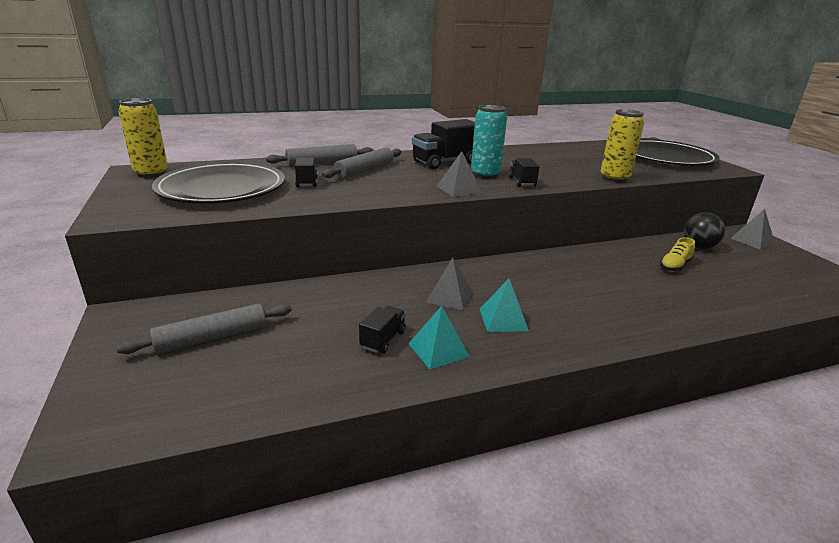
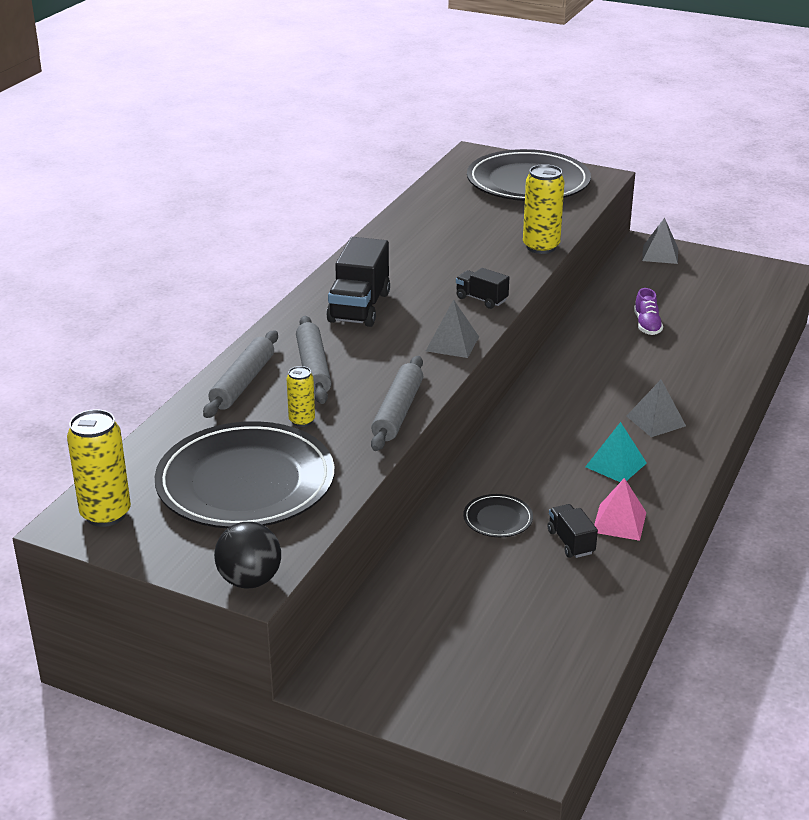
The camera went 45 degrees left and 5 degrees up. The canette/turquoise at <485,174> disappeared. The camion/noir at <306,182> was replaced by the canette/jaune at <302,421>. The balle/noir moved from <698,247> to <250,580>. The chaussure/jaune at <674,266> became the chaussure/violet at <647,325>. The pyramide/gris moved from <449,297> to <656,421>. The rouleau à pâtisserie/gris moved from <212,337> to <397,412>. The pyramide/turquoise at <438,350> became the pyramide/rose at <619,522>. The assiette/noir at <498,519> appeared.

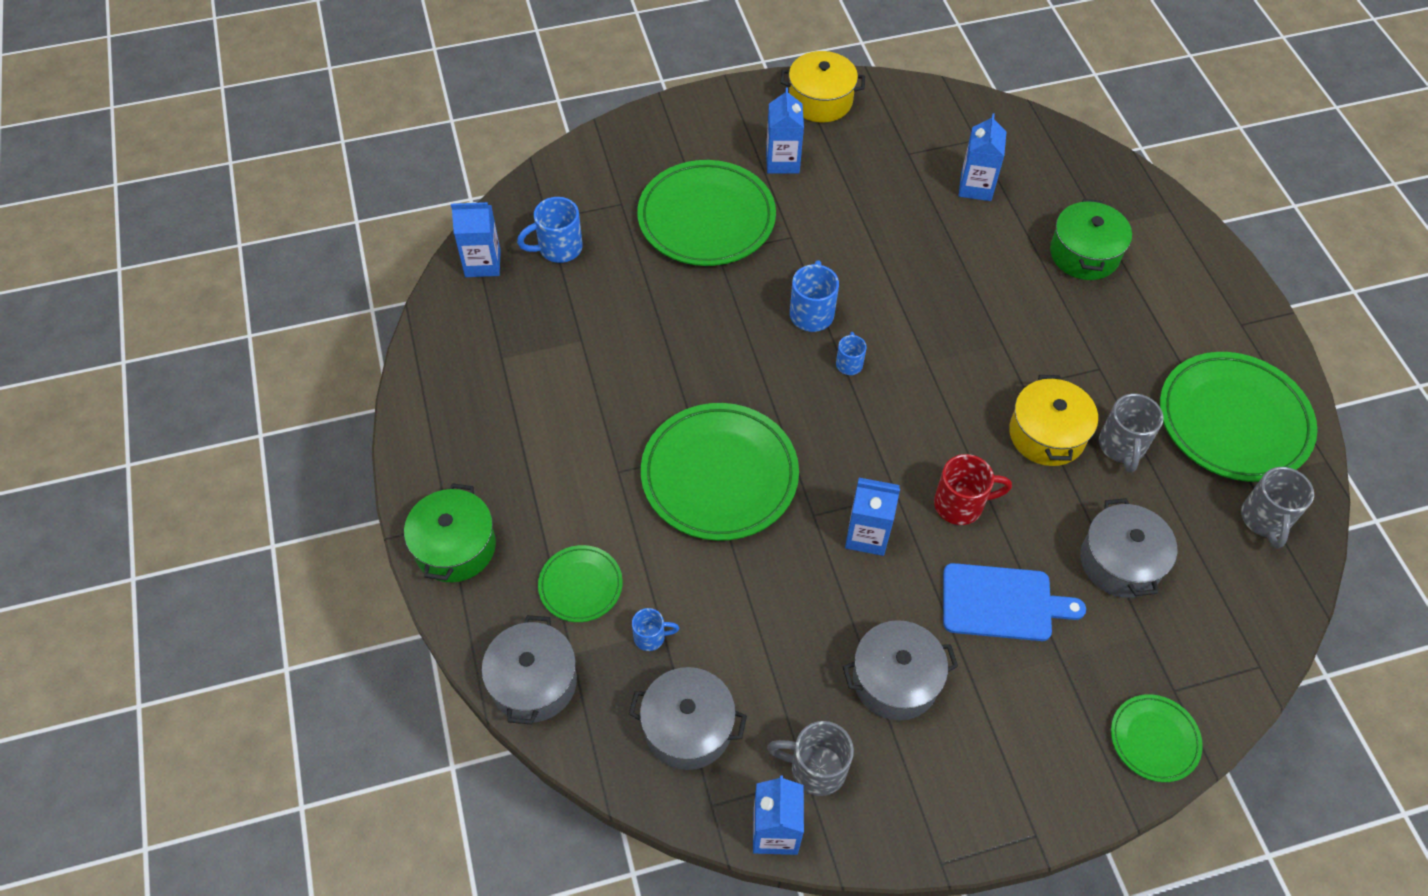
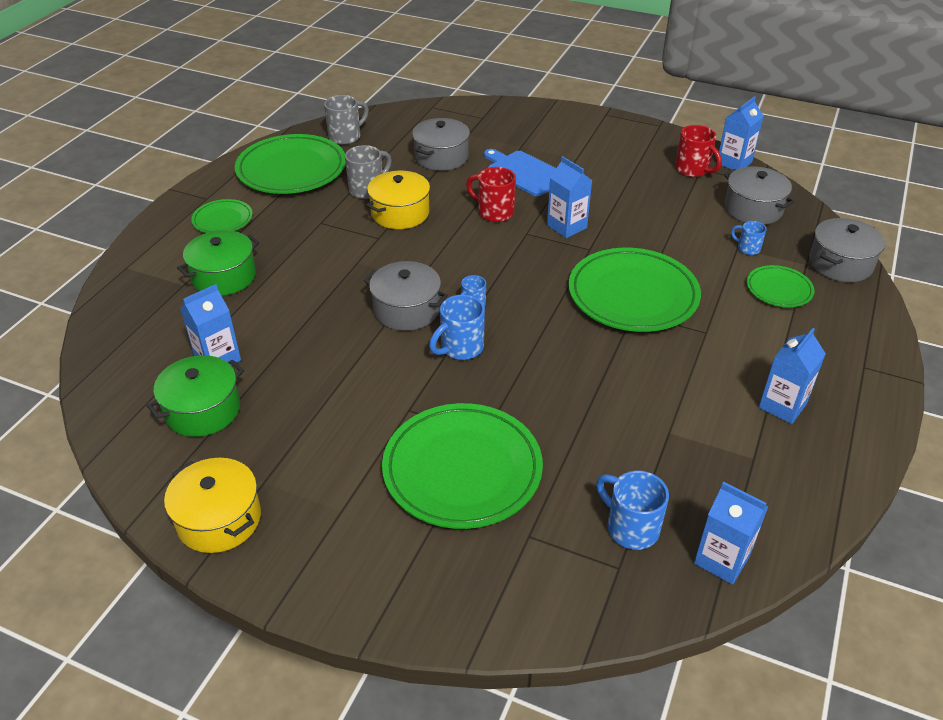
The camera went 140 degrees left and 15 degrees down. The brique de lait/bleu moved from <782,161> to <782,406>. The tasse/bleu at <558,248> turned 150 degrees counterclockwise. The marmite/vert moved from <455,547> to <203,410>. The marmite/gris moved from <895,680> to <406,310>. The assiette/vert moved from <1154,739> to <223,220>. The tasse/gris at <815,768> became the tasse/rouge at <693,170>.

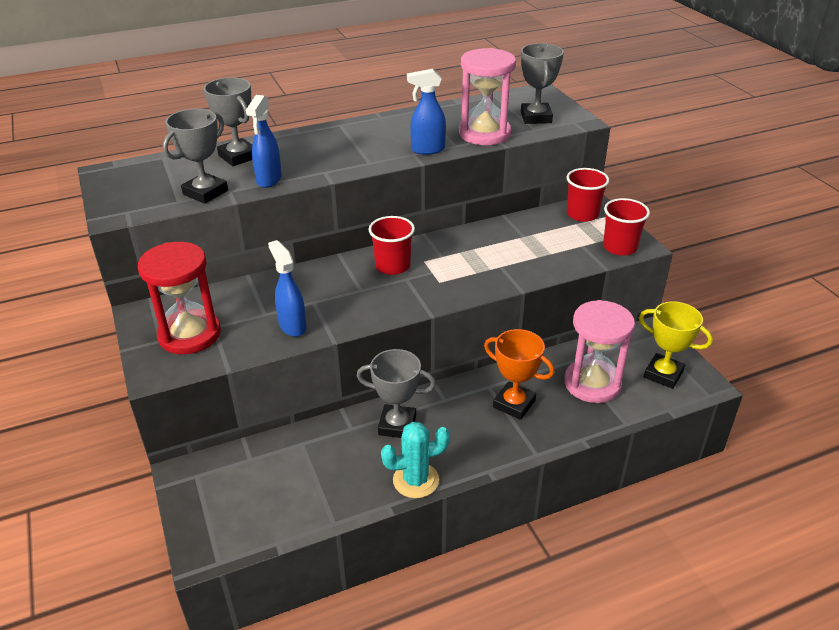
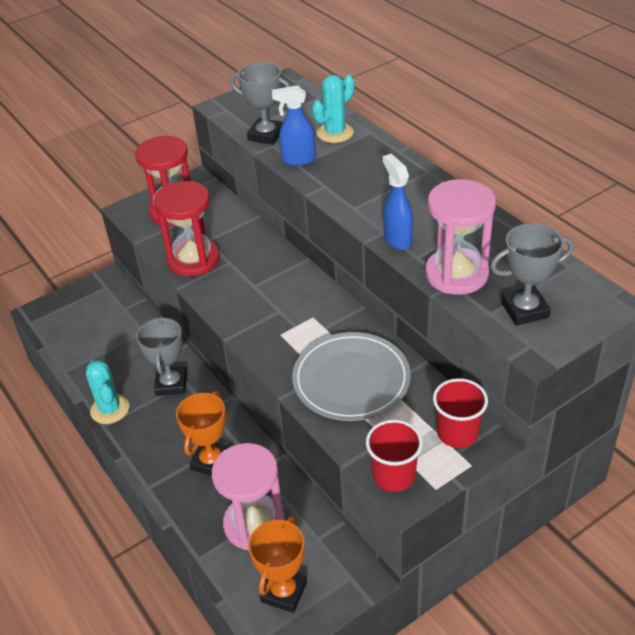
The camera went 80 degrees right and 5 degrees up. The trophée/gris at <238,156> was replaced by the cactus/turquoise at <335,133>. The gobelet/rouge at <392,266> disappeared. The vaporisateur/bleu at <292,326> was replaced by the sablier/rouge at <193,260>. The trophée/jaune at <663,374> became the trophée/orange at <284,592>. The assiette/gris at <351,380> appeared.

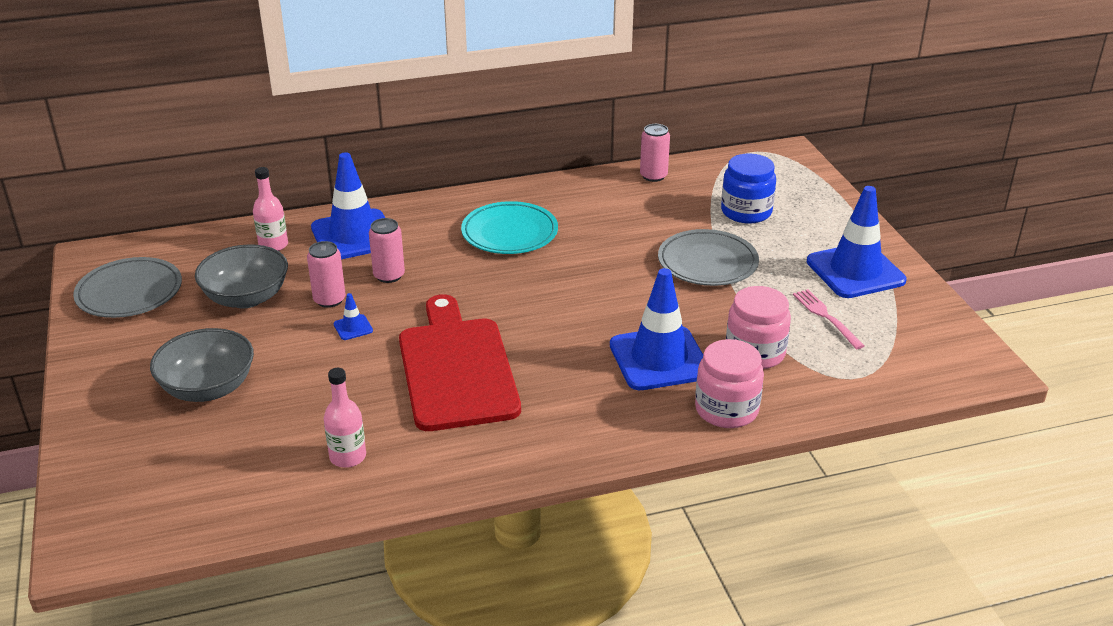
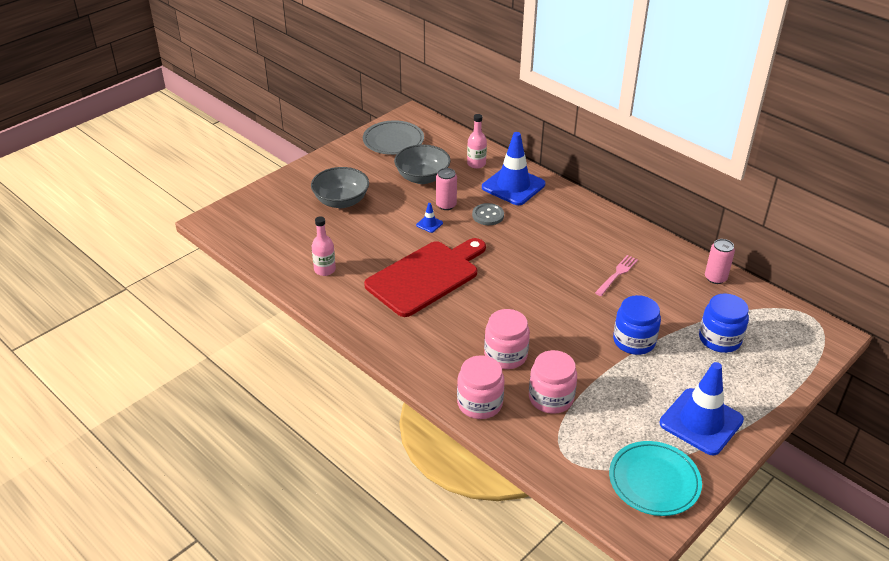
The camera went 60 degrees right and 5 degrees up. The assiette/turquoise moved from <509,233> to <654,481>. The canette/rose at <389,275> was replaced by the bouton/gris at <488,215>. The assiette/gris at <707,262> was replaced by the bocal/bleu at <634,341>. The cône de chantier/bleu at <659,359> was replaced by the bocal/rose at <505,355>. The fourchette/rose moved from <825,317> to <617,274>.

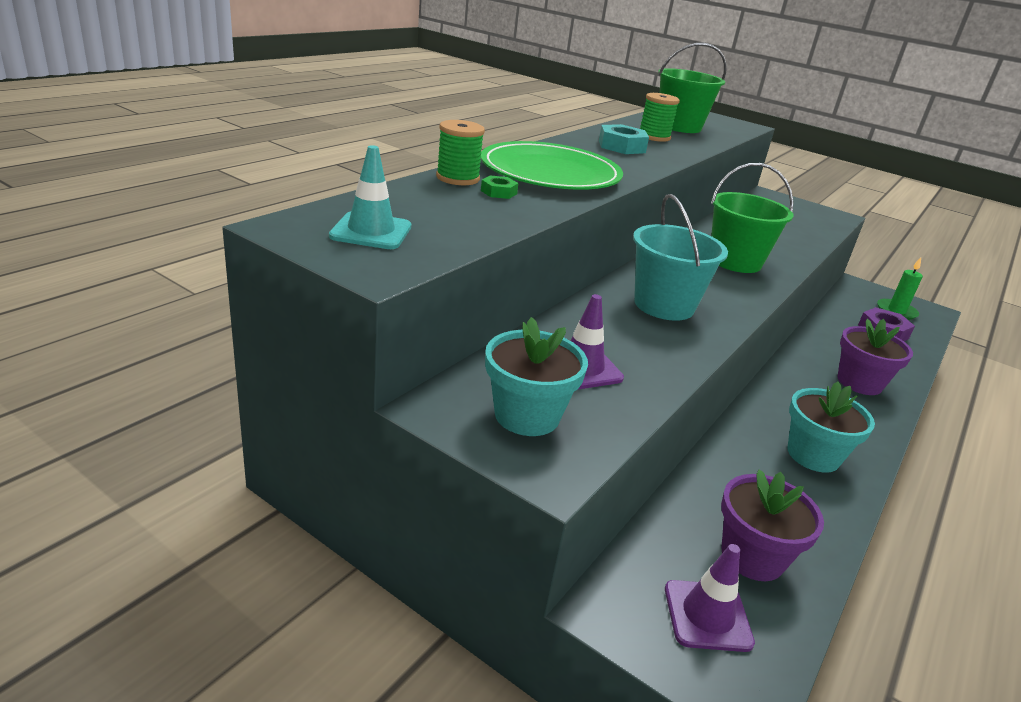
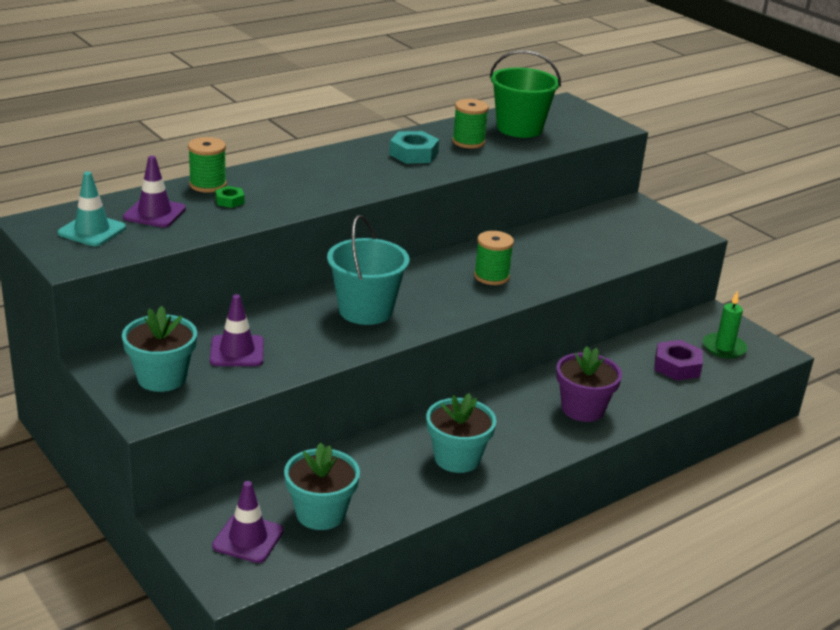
The camera went 20 degrees right and 0 degrees up. The assiette/vert at <550,172> disappeared. The seau/vert at <735,261> was replaced by the bobine/vert at <491,276>. The pot de fleurs/violet at <752,556> became the pot de fleurs/turquoise at <320,513>. The cône de chantier/violet at <154,213> appeared.

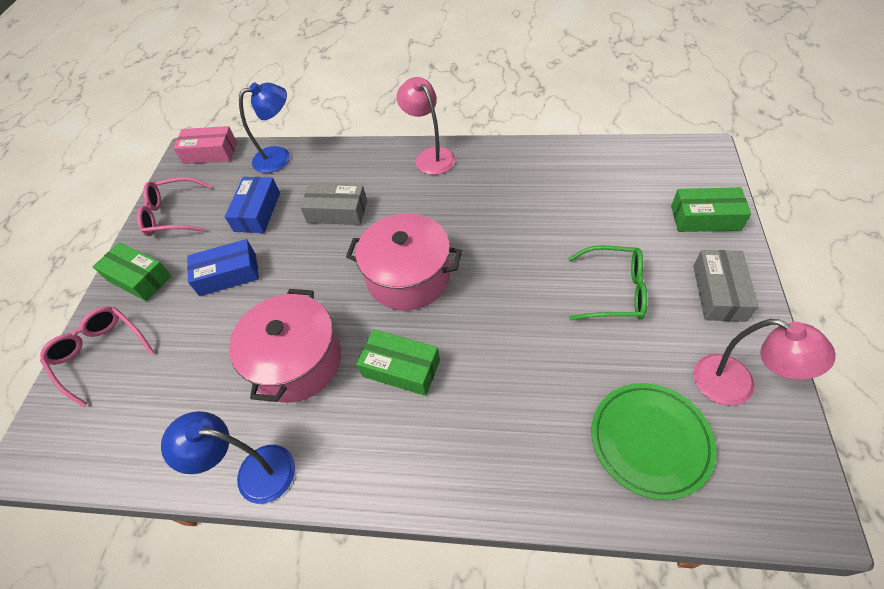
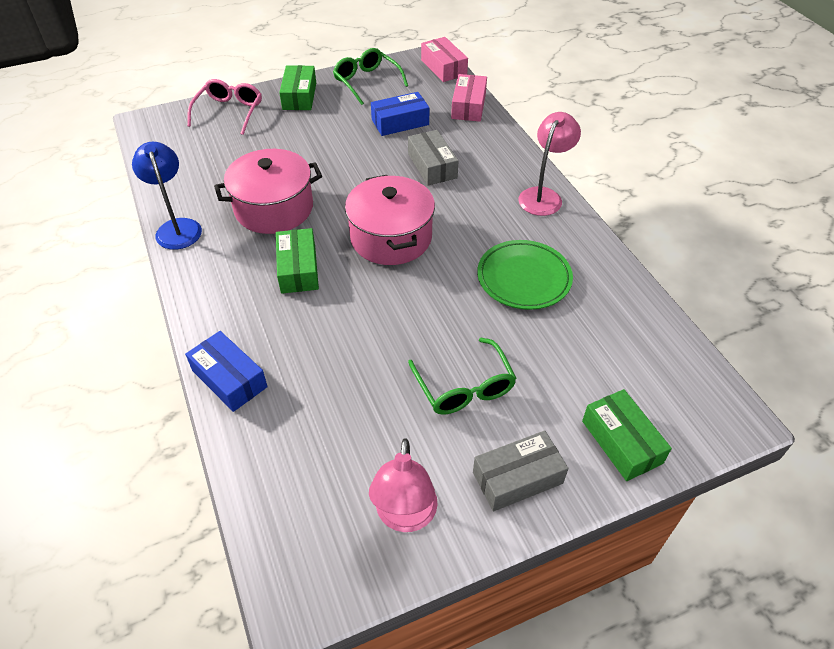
The camera went 55 degrees right and 5 degrees down. The lampe/bleu at <279,157> was replaced by the boîte/rose at <468,106>. The lunettes/rose at <172,215> became the lunettes/vert at <366,81>. The boîte/bleu moved from <228,274> to <229,378>. The assiette/vert moved from <650,441> to <523,278>.

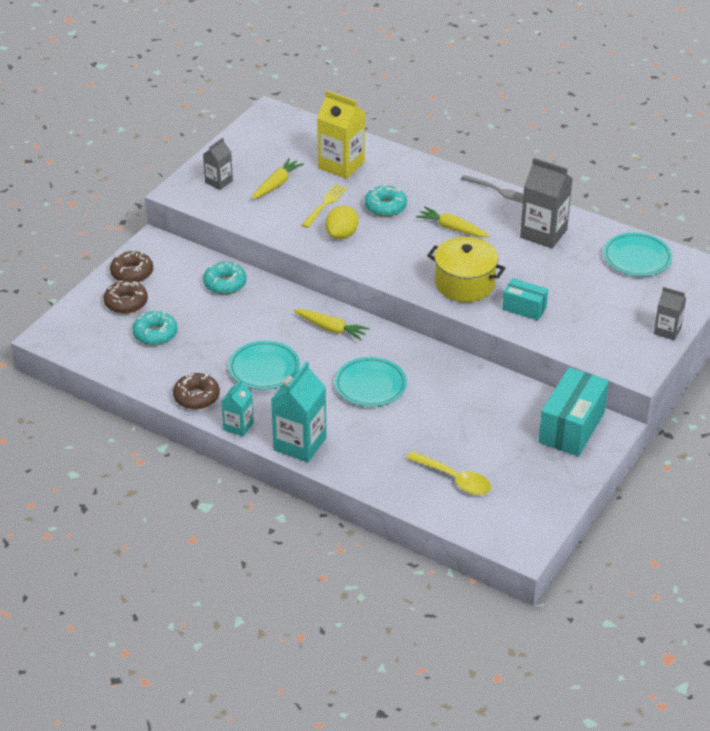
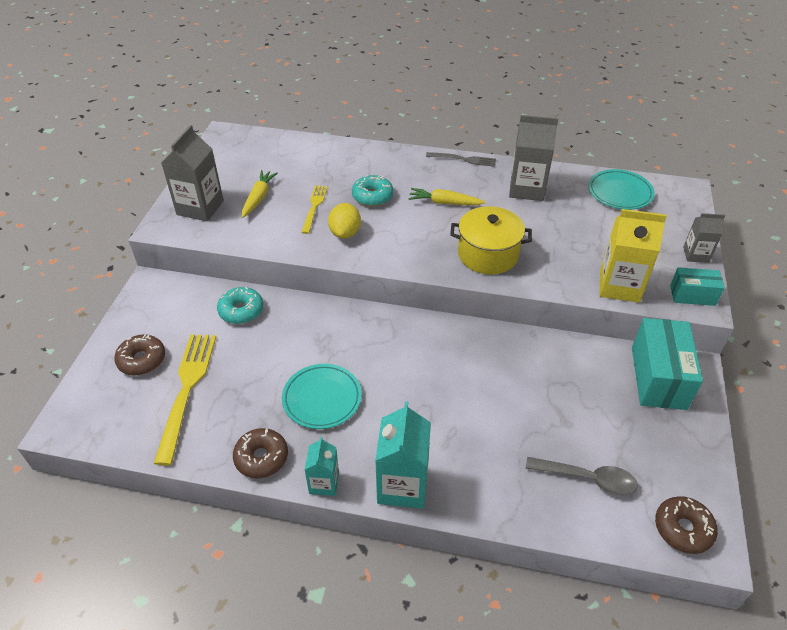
The camera went 20 degrees left and 5 degrees up. The brique de lait/jaune moved from <341,165> to <619,286>. The brique de lait/gris at <218,182> changed to 1.73 times the size. The beignet/marron moved from <132,273> to <683,529>. The boîte/turquoise moved from <524,308> to <692,295>. The carotte/jaune at <331,328> disappeared. The beignet/turquoise at <155,334> was replaced by the fourchette/jaune at <187,389>. The assiette/turquoise at <370,385> disappeared. The cuillère/jaune at <454,479> became the cuillère/gris at <587,478>.

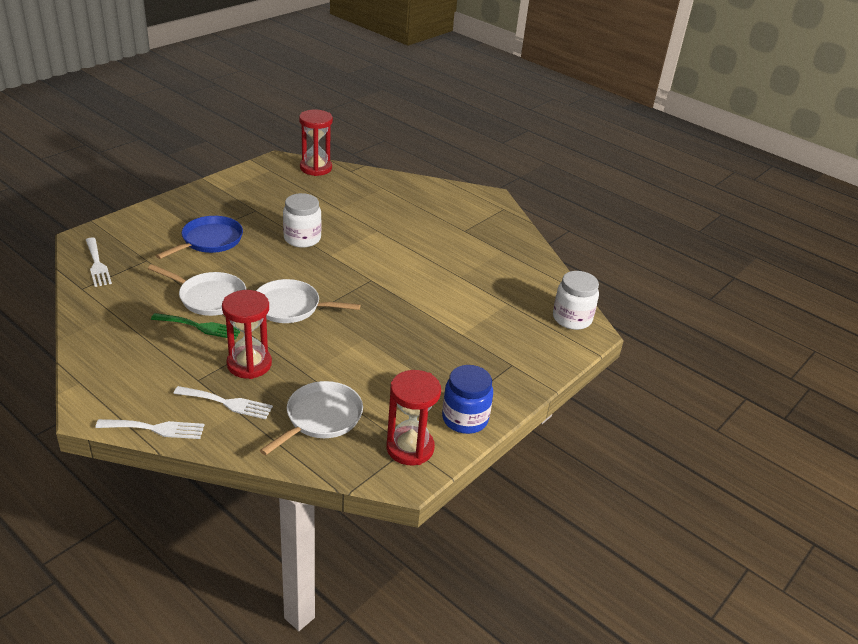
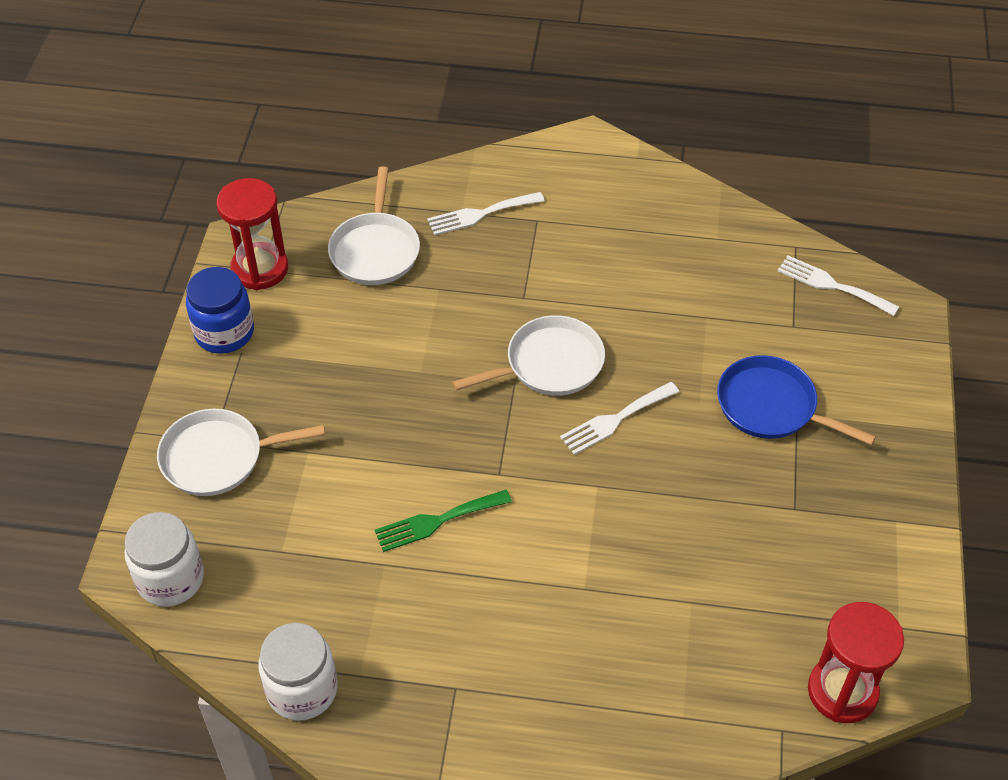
The camera went 150 degrees right and 15 degrees up. The bocal/blanc moved from <302,238> to <302,689>. The poêle/bleu at <210,240> turned 120 degrees clockwise. The poêle/blanc moved from <209,297> to <218,457>. The sablier/rouge at <249,364> disappeared. The fourchette/vert moved from <200,327> to <437,521>. The fourchette/blanc moved from <155,429> to <615,420>.

